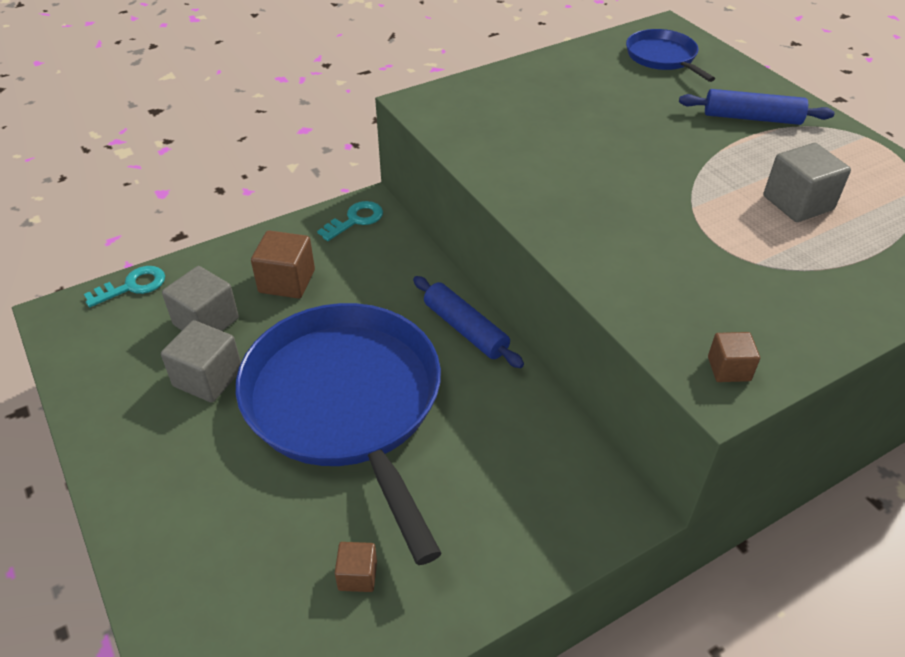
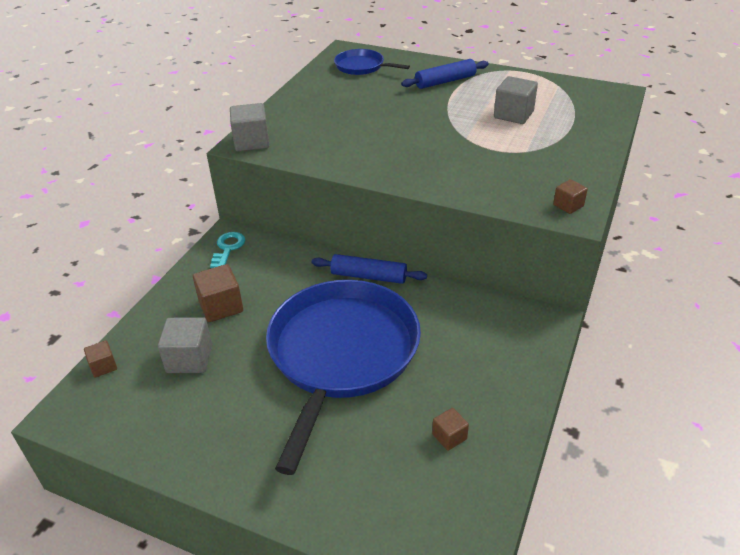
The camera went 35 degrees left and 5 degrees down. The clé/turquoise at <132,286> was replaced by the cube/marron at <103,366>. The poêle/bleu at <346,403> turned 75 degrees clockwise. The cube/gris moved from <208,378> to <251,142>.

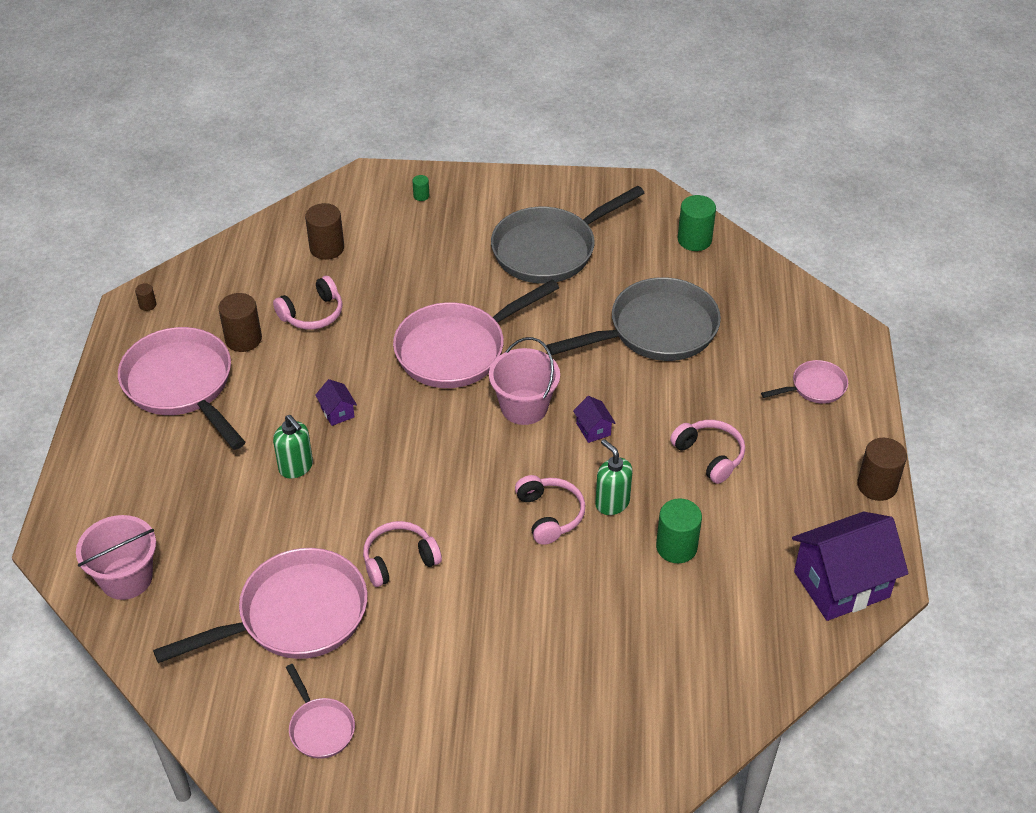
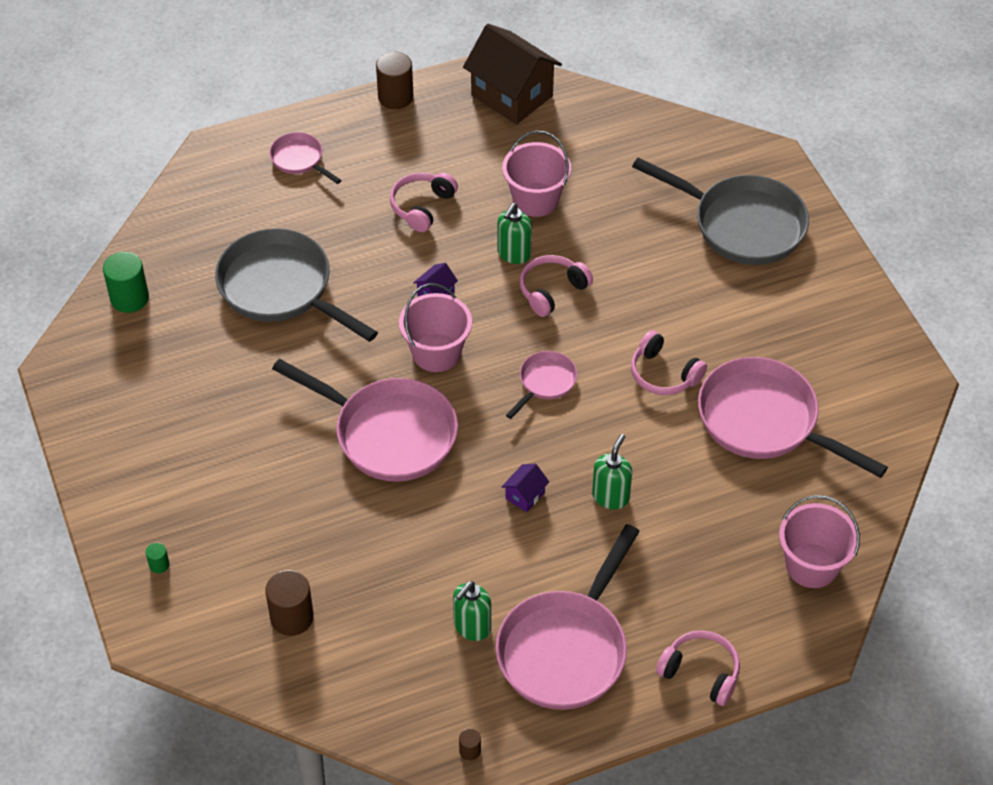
The camera went 115 degrees left and 5 degrees up. The poêle/gris moved from <550,250> to <741,224>. The casque audio/rose moved from <312,314> to <700,672>. The cylindre/marron at <243,339> was replaced by the distributeur de savon/vert at <472,627>. The cylindre/vert at <676,547> was replaced by the seau/rose at <535,199>. The maison/violet at <841,584> became the maison/marron at <512,95>. The poêle/rose moved from <320,727> to <545,382>.

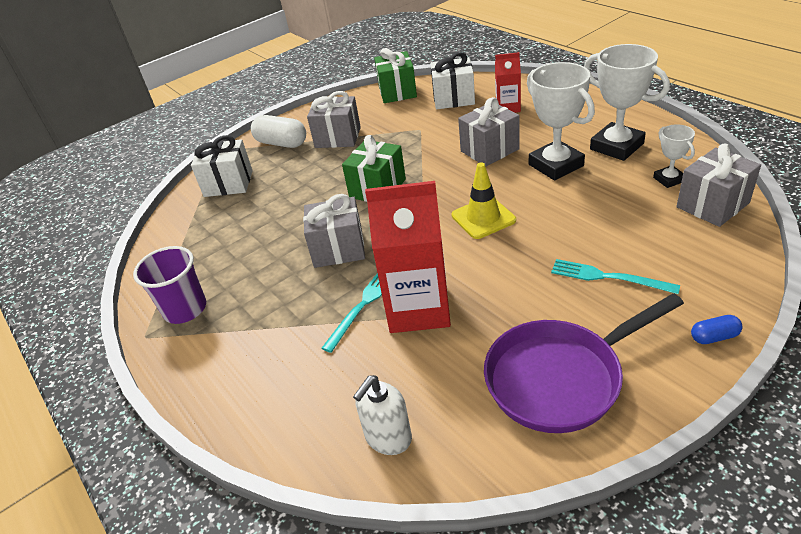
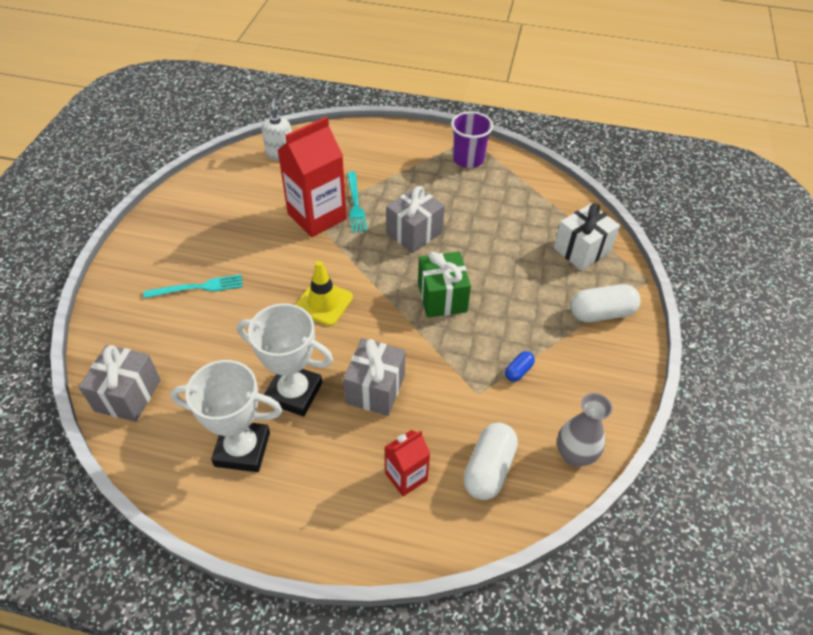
The camera went 135 degrees right and 10 degrees up. The cadeau/vert at <397,92> was replaced by the vase/gris at <574,455>. The cadeau/blanc at <453,99> was replaced by the gélule/blanc at <488,469>. The cadeau/gris at <338,137> disappeared. The trophée/blanc at <669,179> disappeared. The poêle/violet at <560,378> disappeared. The gélule/bleu moved from <714,337> to <518,371>.

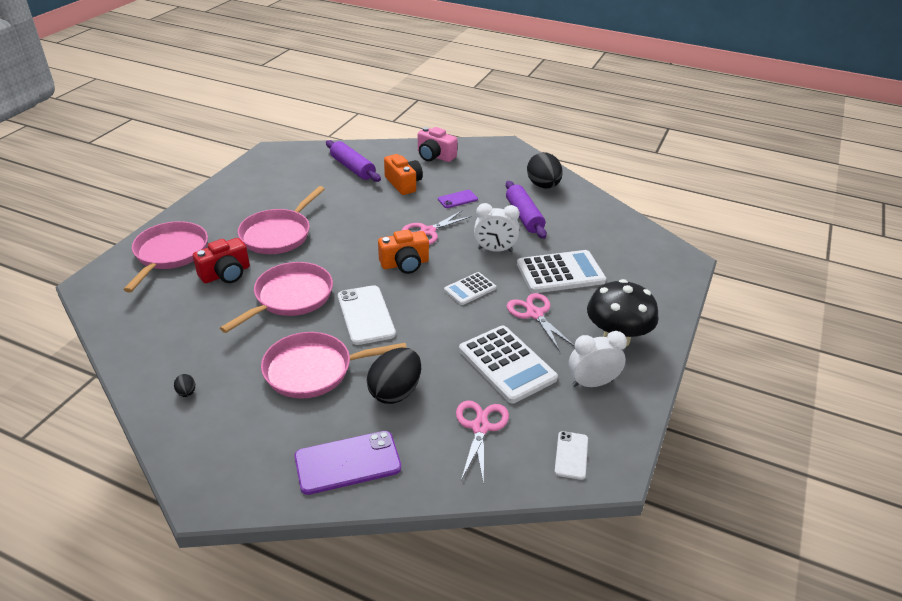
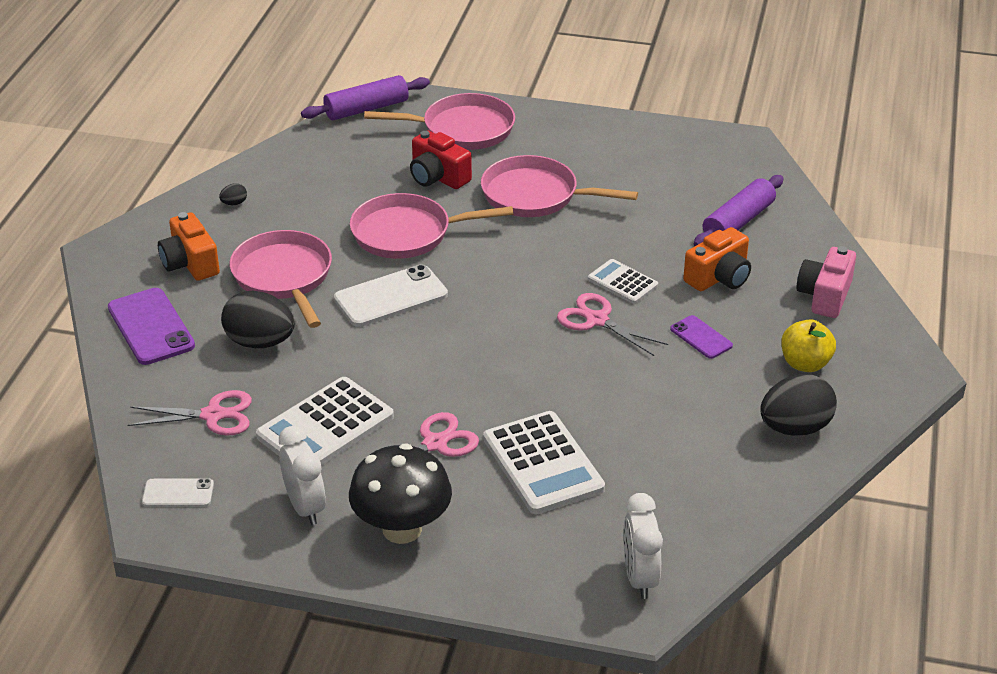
The camera went 80 degrees right and 0 degrees up. The rouleau à pâtisserie/violet moved from <524,216> to <366,109>. The réveil/blanc moved from <495,250> to <639,578>. The appareil photo/orange moved from <405,264> to <190,263>. The poêle/rose at <290,297> turned 150 degrees clockwise. The calculatrice/blanc moved from <470,289> to <622,282>. The pomme/jaune at <805,364> appeared.

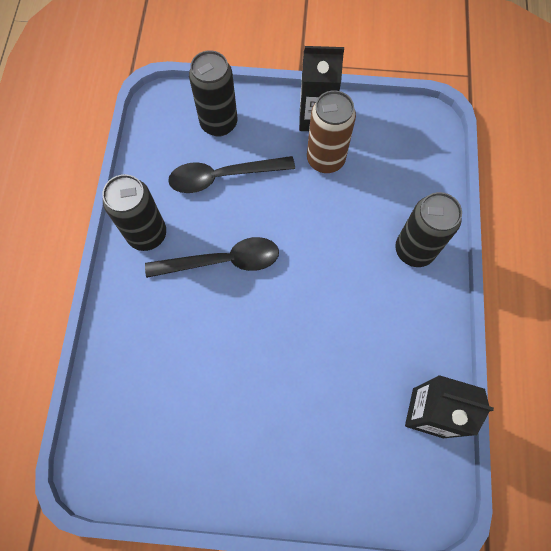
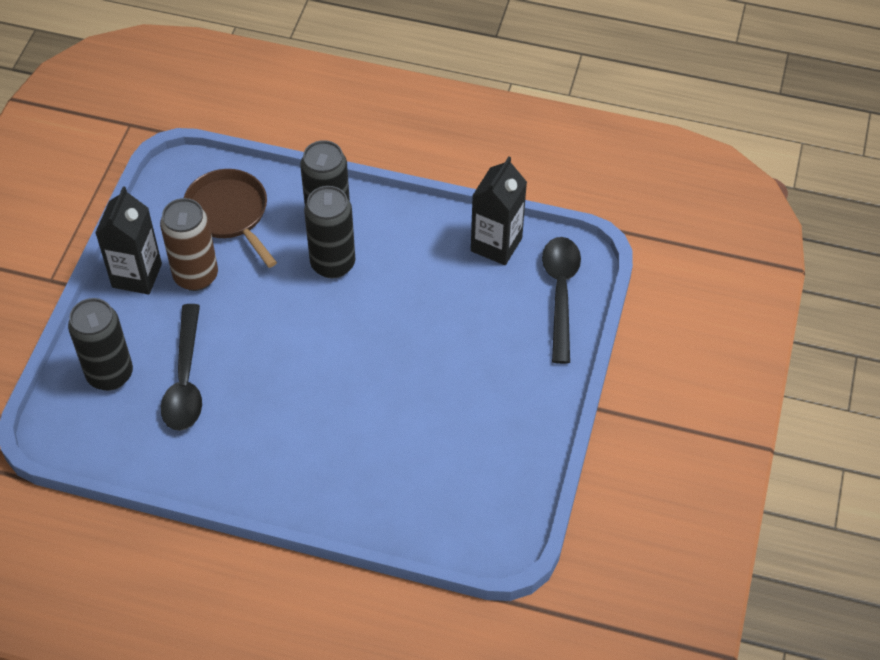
The camera went 80 degrees left and 15 degrees down. The canette/noir moved from <147,234> to <333,264>. The cuillère/noir moved from <222,261> to <560,293>. The poêle/marron at <229,214> appeared.

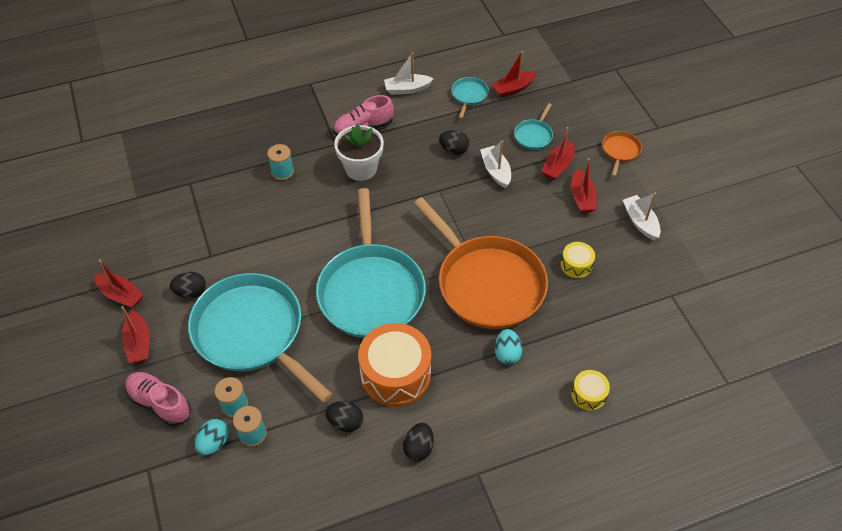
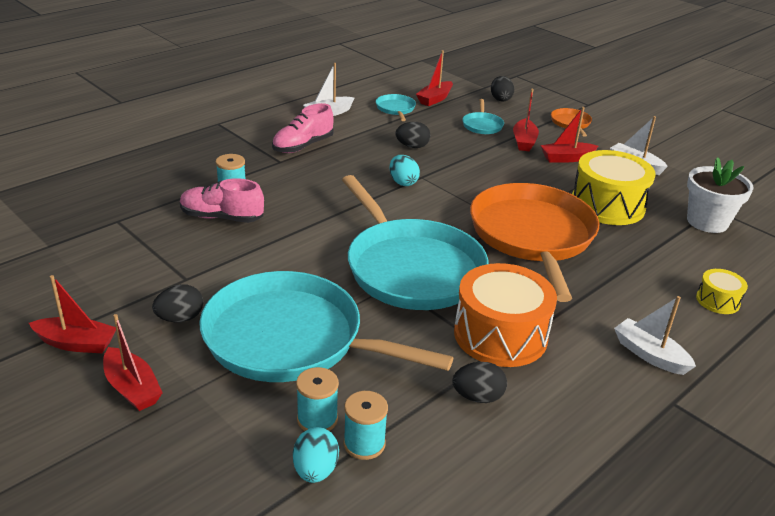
The camera went 25 degrees left and 20 degrees down. The pot de fleurs/blanc moved from <361,168> to <707,222>. The bateau/blanc moved from <496,171> to <649,355>. The bateau/rouge at <581,197> turned 105 degrees clockwise. The poêle/orange at <487,283> turned 120 degrees counterclockwise. The tambour/jaune at <576,265> changed to 2.05 times the size. The œuf/turquoise moved from <507,354> to <403,182>. The chaussure/rose moved from <160,403> to <222,217>. The œuf/noir moved from <418,448> to <500,99>.

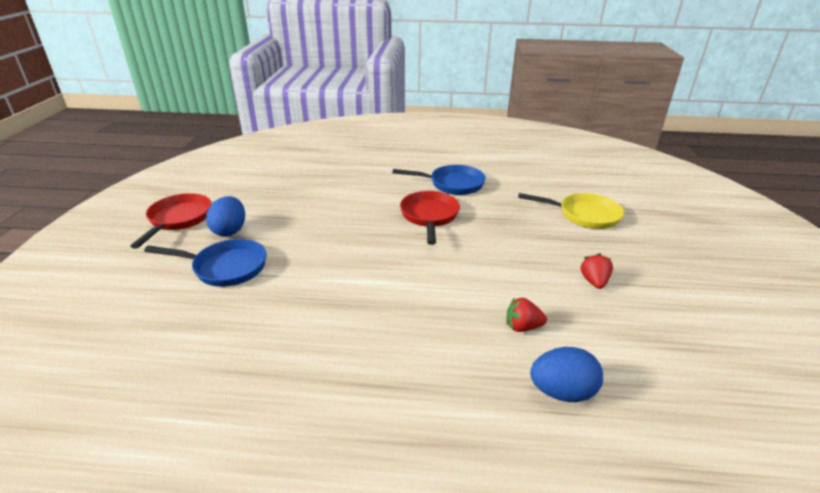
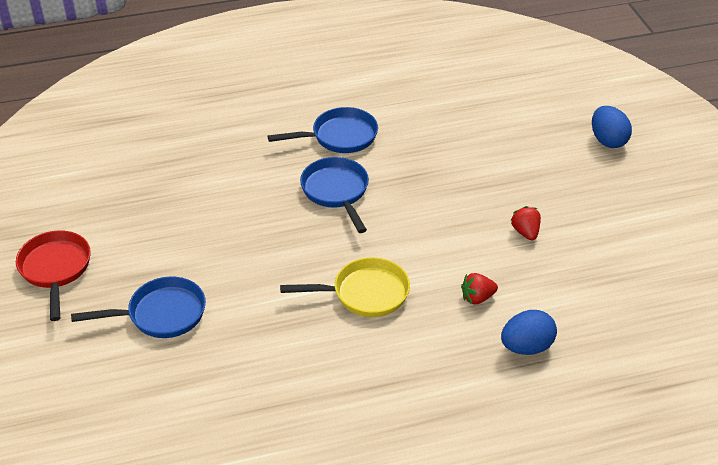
The camera went 20 degrees left and 10 degrees up. The poêle/rouge at <429,216> became the poêle/bleu at <336,192>. The poêle/jaune moved from <584,215> to <365,293>. The œuf/bleu moved from <230,231> to <608,140>.

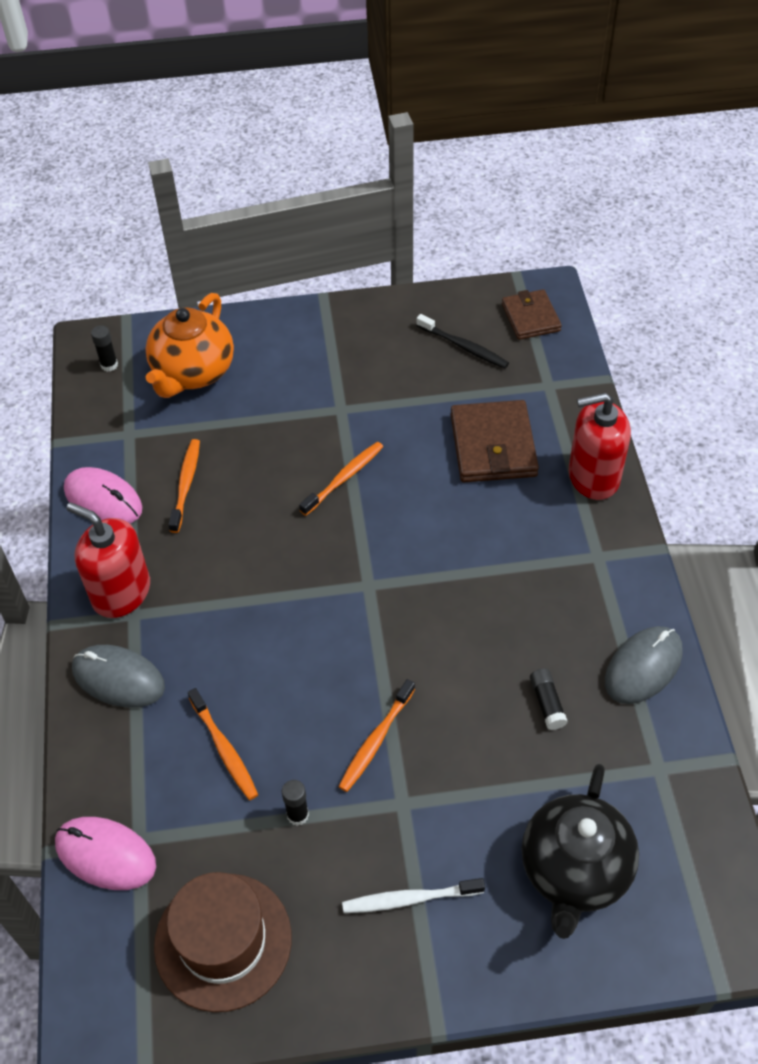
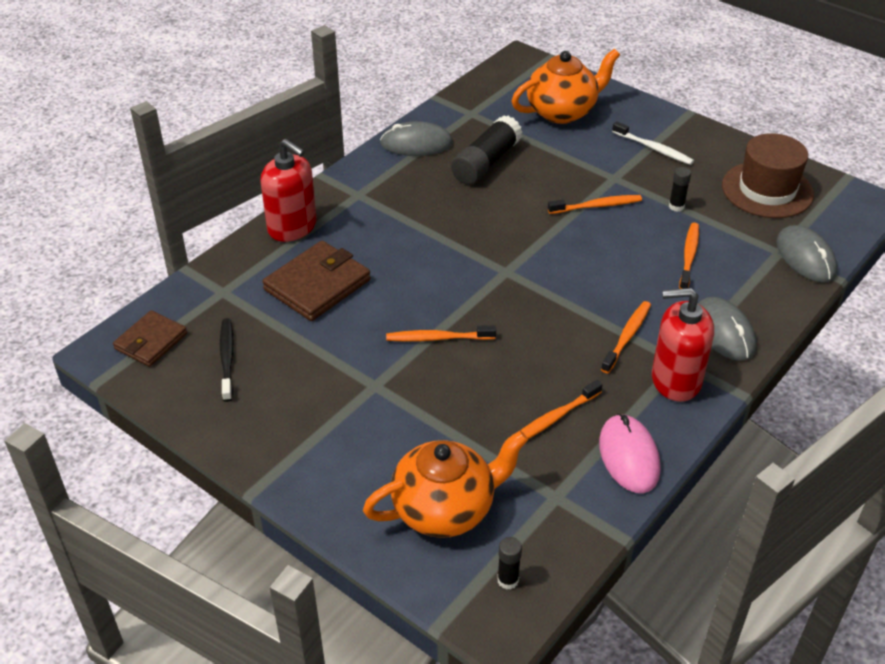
The camera went 135 degrees left and 10 degrees down. The distributeur de savon/rouge at <121,592> turned 105 degrees clockwise. The bâton de colle/noir at <547,703> changed to 2.06 times the size. The théière/noir at <574,870> became the théière/orange at <562,112>. The souris/rose at <105,854> became the souris/gris at <805,257>. The brosse à dents/orange at <627,336> appeared.

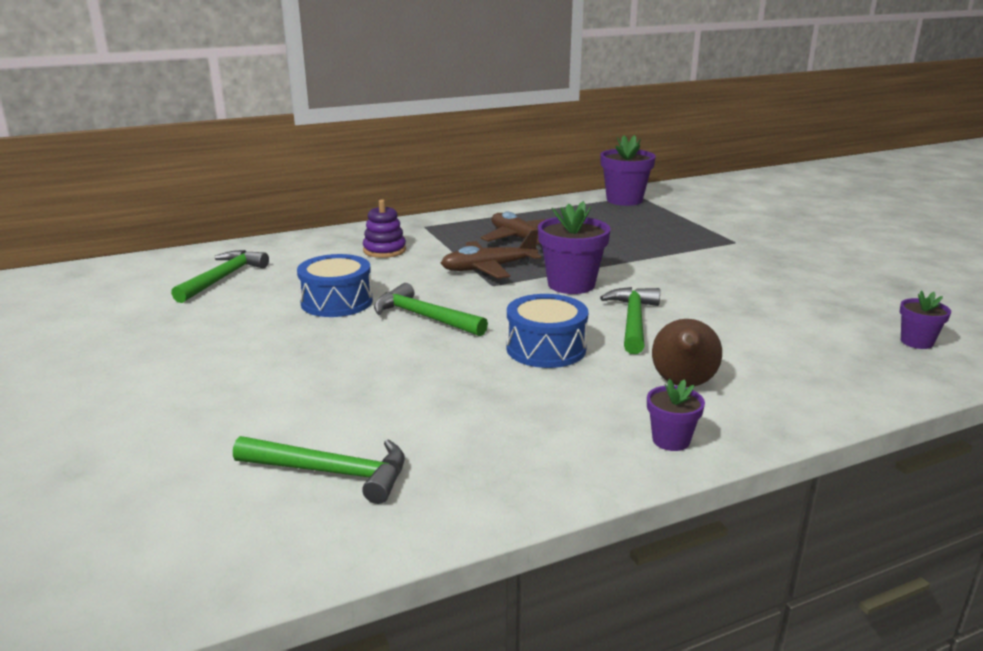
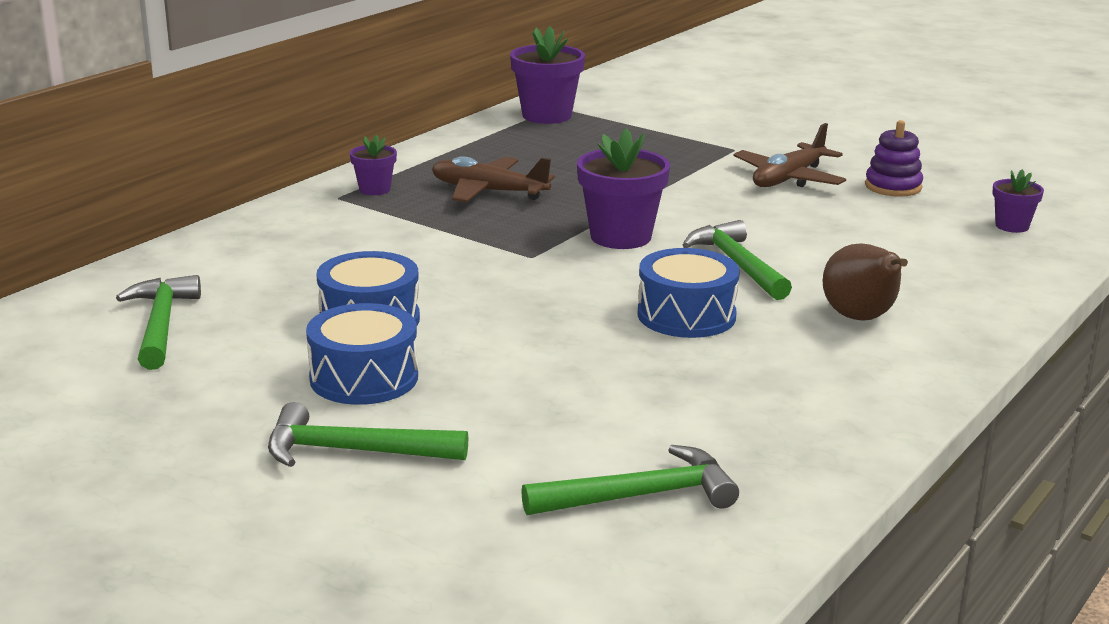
The camera went 30 degrees left and 0 degrees up. The jouet à empiler/violet moved from <384,250> to <893,186>. The avion/marron moved from <488,268> to <788,179>. The marteau/vert moved from <424,317> to <354,451>. The pot de fleurs/violet moved from <671,440> to <374,189>. The tambour/bleu at <364,378> appeared.

